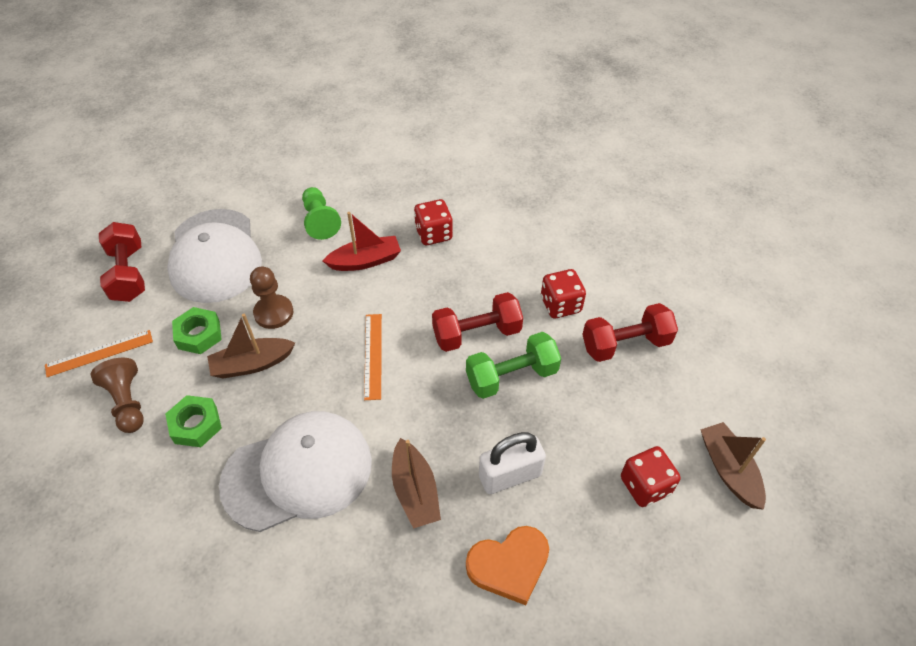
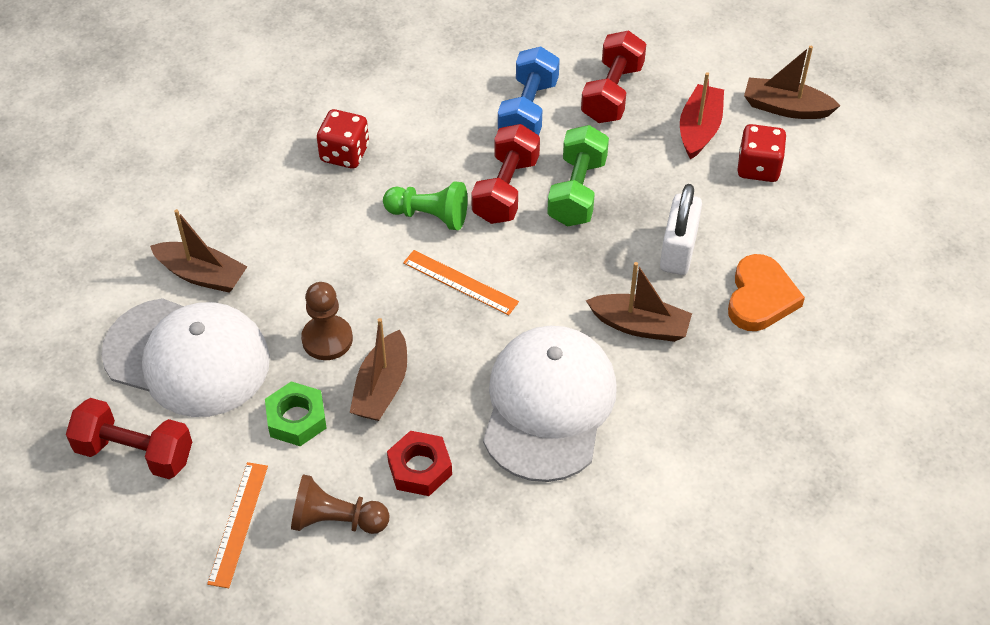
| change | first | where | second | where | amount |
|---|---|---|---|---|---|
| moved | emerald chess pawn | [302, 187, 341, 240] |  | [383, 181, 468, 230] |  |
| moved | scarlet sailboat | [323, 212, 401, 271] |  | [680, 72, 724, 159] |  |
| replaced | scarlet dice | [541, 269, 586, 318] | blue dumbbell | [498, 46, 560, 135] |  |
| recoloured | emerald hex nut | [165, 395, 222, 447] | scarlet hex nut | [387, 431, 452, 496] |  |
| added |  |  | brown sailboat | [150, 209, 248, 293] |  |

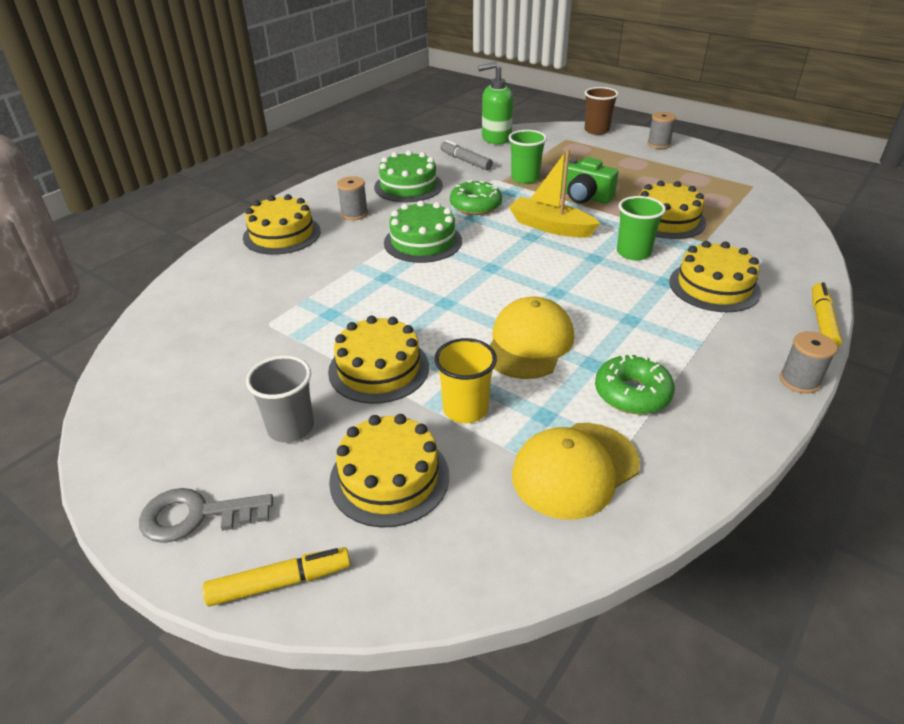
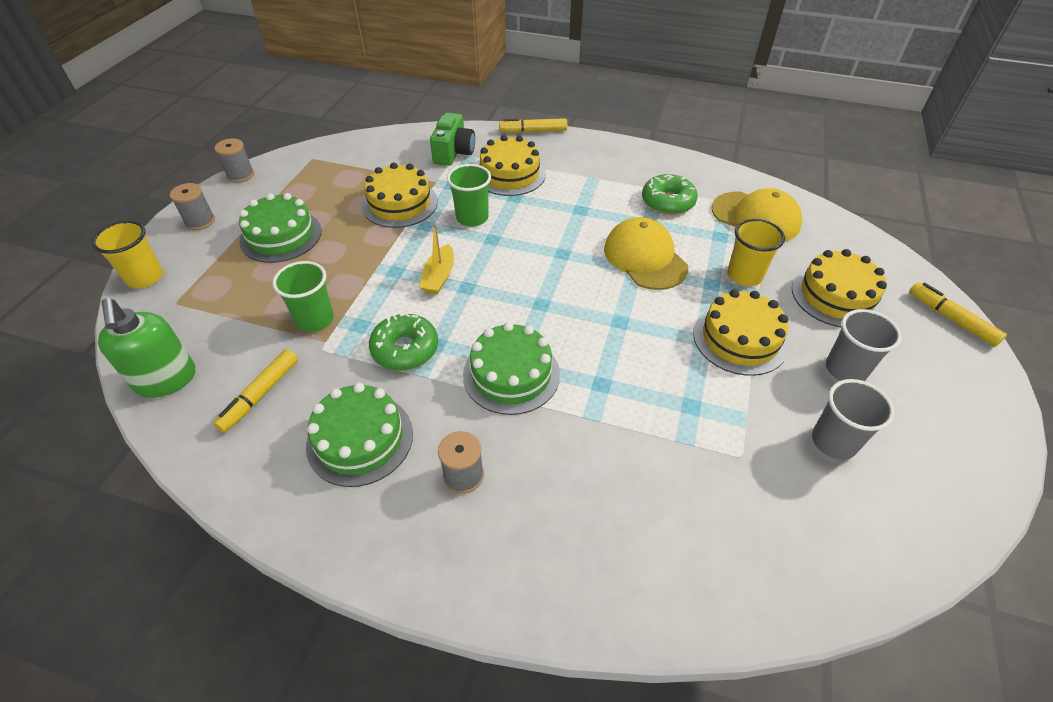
| change | first | where | second | where | amount |
|---|---|---|---|---|---|
| recoloured | brown cup | [584, 87, 619, 135] | yellow cup | [92, 221, 163, 288] |  |
| recoloured | gray felt pen | [440, 140, 493, 170] | yellow felt pen | [213, 349, 298, 433] |  |
| resized | yellow sailboat | [509, 149, 600, 238] |  | [419, 223, 454, 295] | x0.66 |
| moved | emerald camera | [561, 157, 619, 204] |  | [430, 113, 475, 166] |  |
| removed | yellow cake | [243, 194, 321, 255] |  |  |  |
| turned | yellow peaked cap | [489, 297, 574, 379] |  | [604, 217, 688, 290] | 60 degrees clockwise |
| moved | gray reel of thread | [780, 331, 837, 393] |  | [215, 138, 254, 183] |  |
| removed | gray door key | [139, 488, 273, 543] |  |  |  |
| added |  |  | emerald cake | [239, 193, 322, 263] |  |
| added |  |  | gray cup | [812, 379, 895, 460] |  |

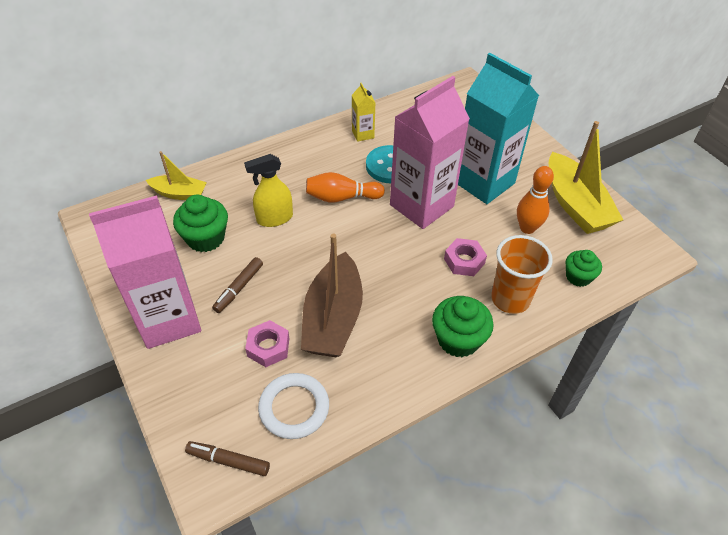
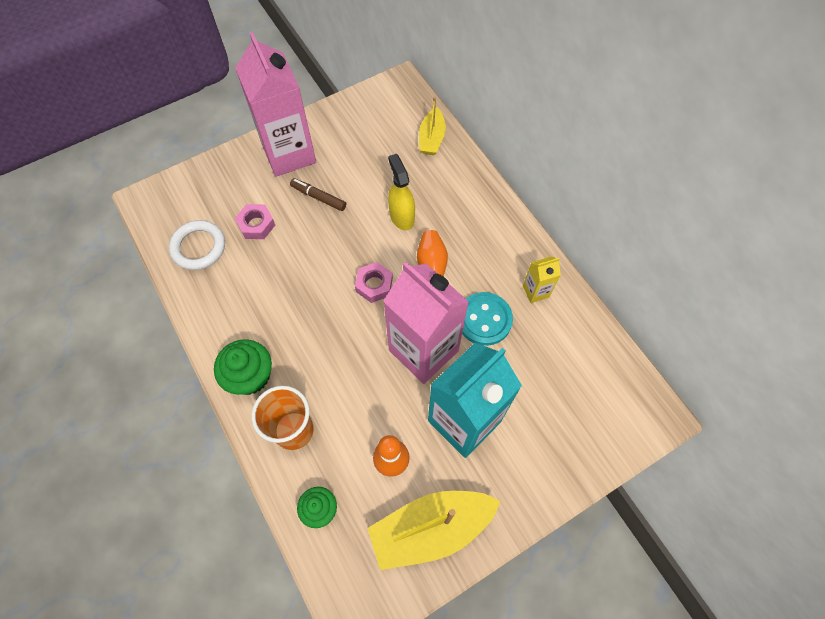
| change | first | where | second | where | amount |
|---|---|---|---|---|---|
| removed | emerald fairy cake | [173, 195, 228, 252] |  |  |  |
| removed | brown sailboat | [301, 234, 363, 357] |  |  |  |
| moved | pink hex nut | [444, 238, 487, 276] |  | [355, 262, 393, 303] |  |
| removed | brown felt pen | [185, 441, 270, 476] |  |  |  |

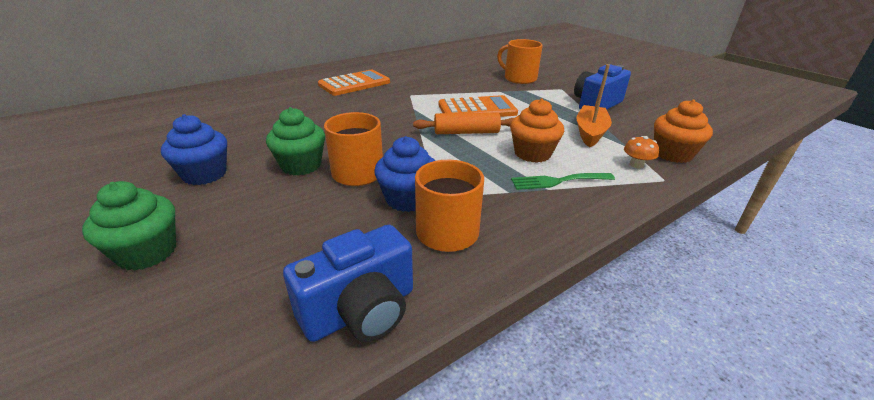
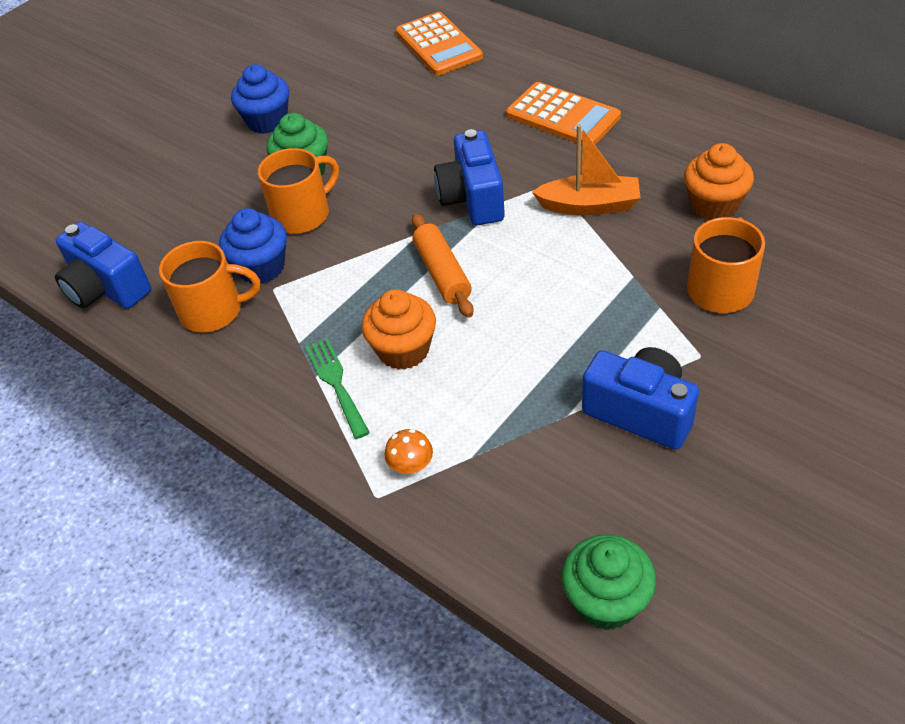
| change | first | where | second | where | amount |
|---|---|---|---|---|---|
| moved | orange-coloured sailboat | [576, 64, 612, 147] |  | [532, 124, 641, 215] |  |
| moved | orange-coloured adding machine | [439, 95, 518, 117] |  | [396, 12, 483, 75] |  |
| moved | orange-coloured fairy cake | [654, 100, 713, 163] |  | [684, 143, 754, 220] |  |
| moved | emerald fairy cake | [82, 181, 176, 271] |  | [562, 535, 656, 630] |  |
| added |  |  | blue camera | [434, 129, 505, 225] |  |

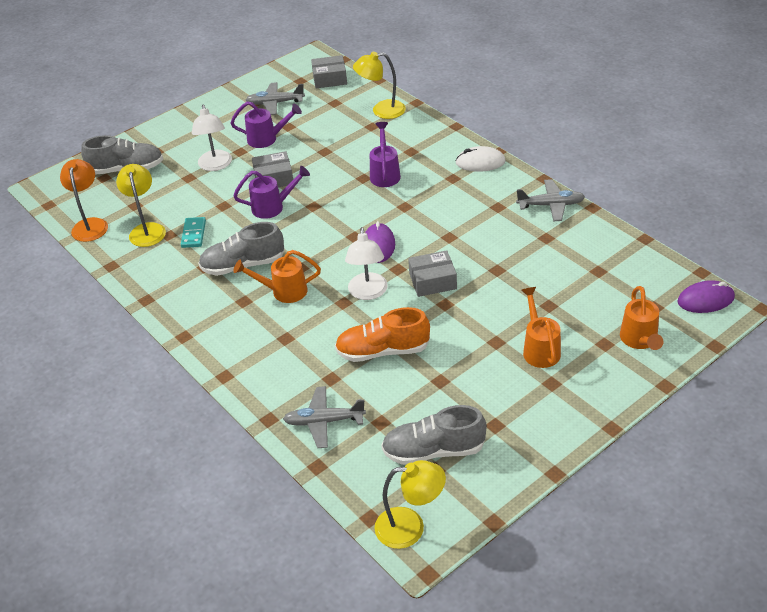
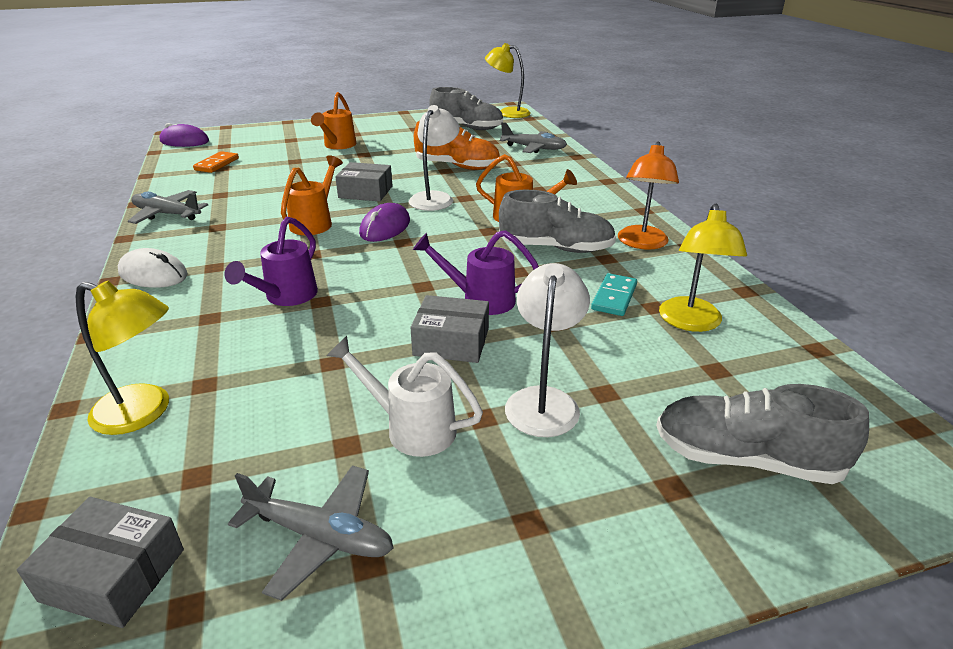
| change | first | where | second | where | amount |
|---|---|---|---|---|---|
| recoloured | purple sprinkling can | [230, 101, 302, 148] | white sprinkling can | [326, 336, 483, 457] |  |
| moved | orange-coloured reading lamp | [60, 159, 108, 242] |  | [618, 141, 679, 250] |  |
| moved | orange-coloured sprinkling can | [620, 286, 663, 350] |  | [281, 155, 343, 235] |  |
| added |  |  | orange-coloured domino | [193, 151, 239, 173] |  |

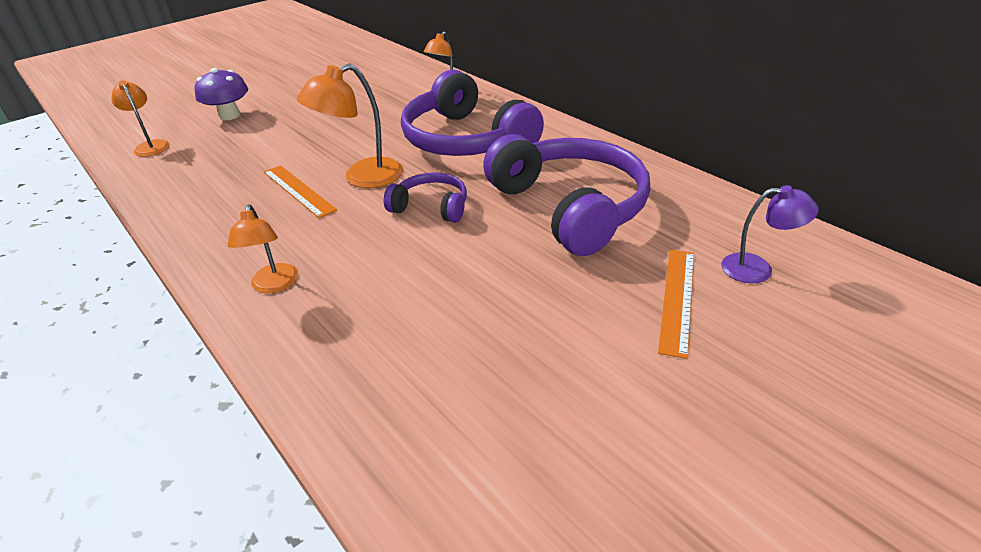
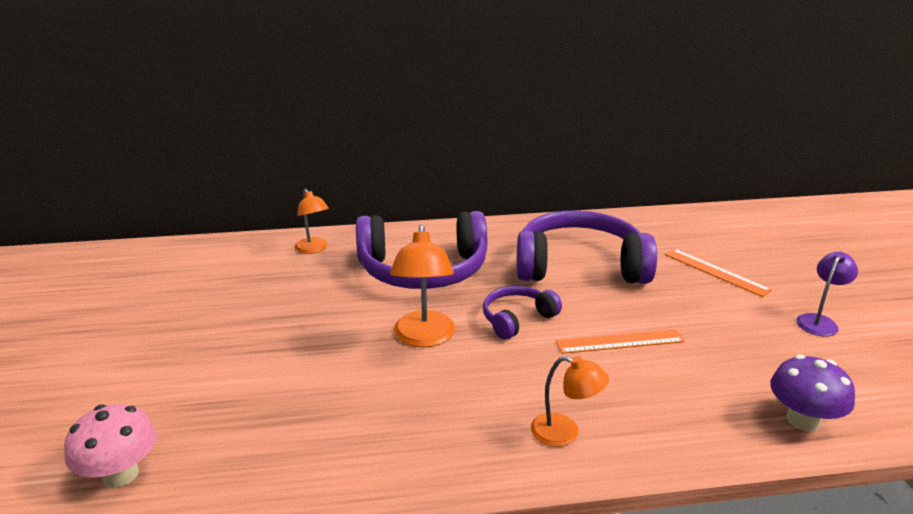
| change | first | where | second | where | amount |
|---|---|---|---|---|---|
| moved | purple toadstool | [194, 68, 248, 120] |  | [770, 355, 855, 431] |  |
| replaced | orange-coloured reading lamp | [111, 80, 169, 157] | pink toadstool | [64, 404, 157, 487] |  |
| moved | orange-coloured ruler | [264, 165, 337, 218] |  | [556, 329, 685, 354] |  |
| moved | purple reading lamp | [721, 185, 819, 283] |  | [796, 252, 858, 336] |  |

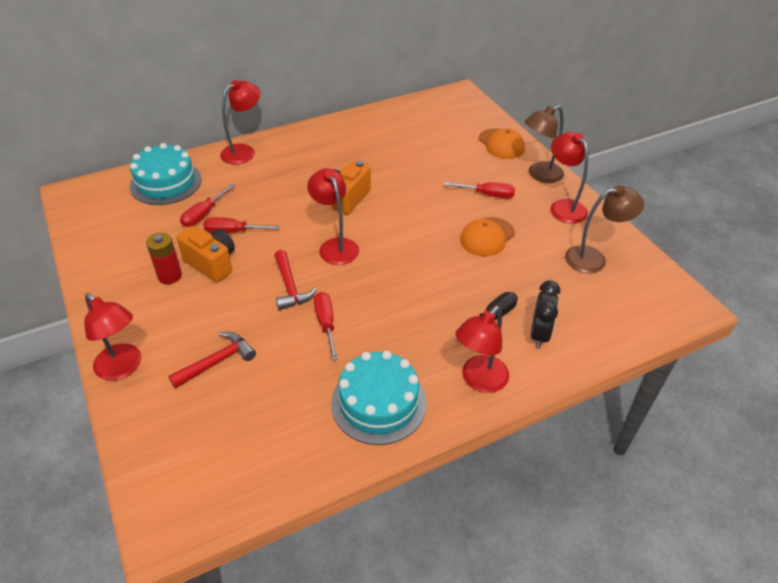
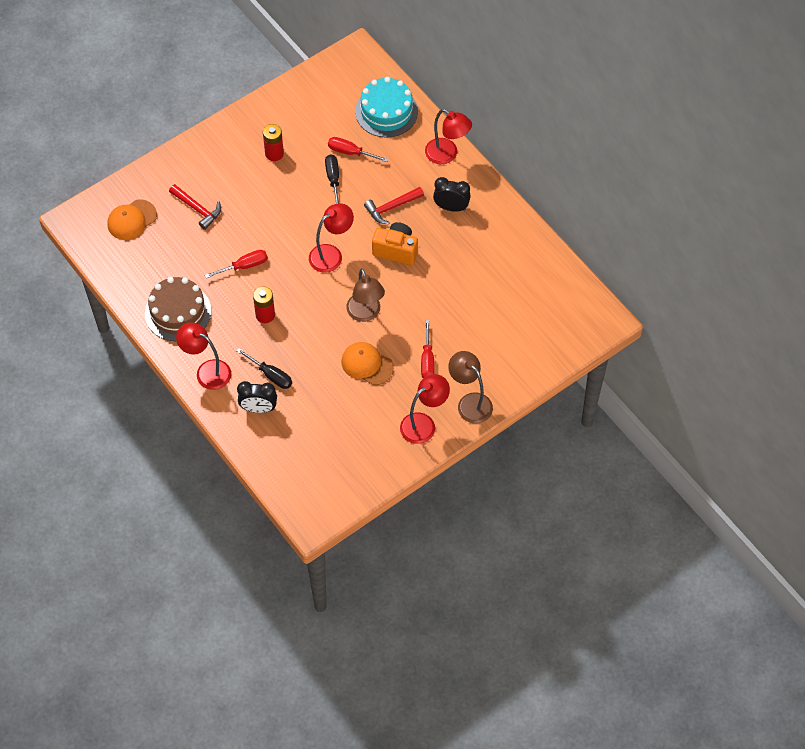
| change | first | where | second | where | amount |
|---|---|---|---|---|---|
| moved | orange-coloured peaked cap | [479, 128, 525, 159] |  | [107, 199, 157, 240] |  |
| moved | brown reading lamp | [565, 185, 644, 273] |  | [346, 268, 385, 322] |  |
| recoloured | scarlet hand screwdriver | [204, 217, 280, 233] | ebony hand screwdriver | [325, 154, 339, 204] |  |
| removed | orange-coloured camera | [177, 226, 235, 282] |  |  |  |
| moved | scarlet claw hammer | [274, 250, 317, 310] |  | [364, 187, 424, 224] |  |
| removed | scarlet reading lamp | [84, 293, 141, 381] |  |  |  |
| recoloured | turquoise cake | [331, 351, 427, 445] | brown cake | [145, 277, 211, 341] |  |
| added |  |  | ebony alarm clock | [433, 177, 471, 212] |  |
| added |  |  | scarlet power cell | [253, 287, 275, 323] |  |

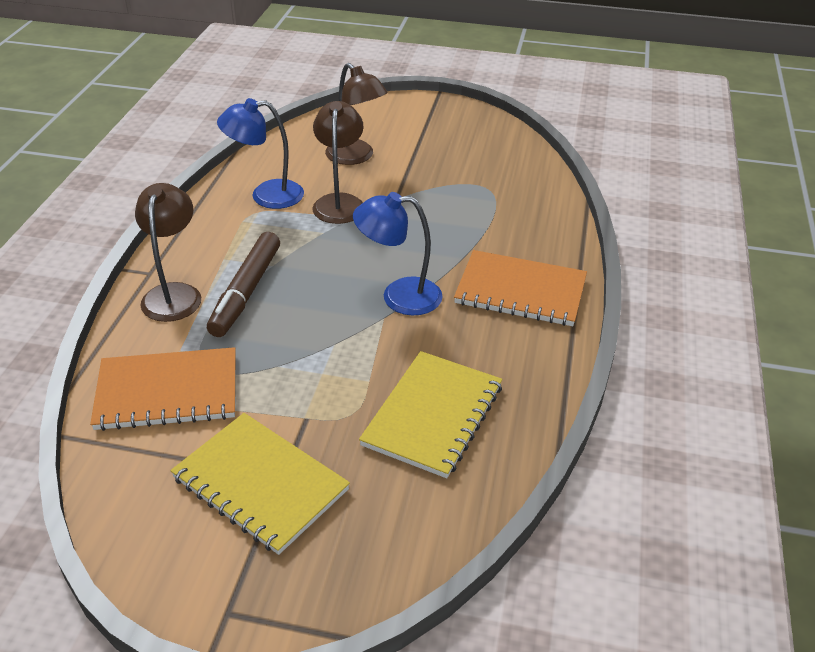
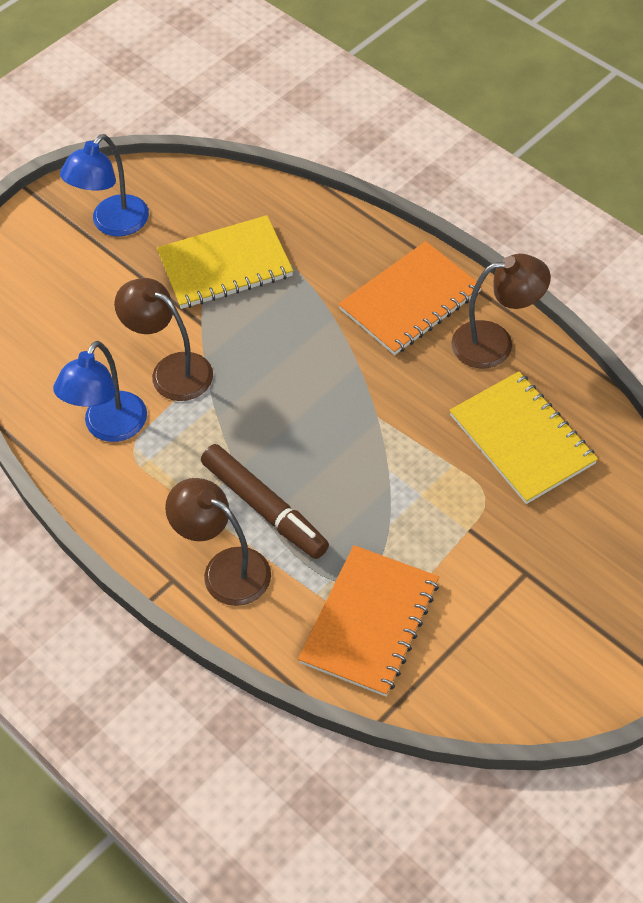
| change | first | where | second | where | amount |
|---|---|---|---|---|---|
| moved | brown reading lamp | [325, 63, 388, 165] |  | [451, 254, 551, 369] |  |
| moved | blue reading lamp | [353, 192, 443, 315] |  | [60, 134, 149, 236] |  |
| moved | yellow exercise book | [170, 413, 350, 555] |  | [157, 215, 293, 309] |  |

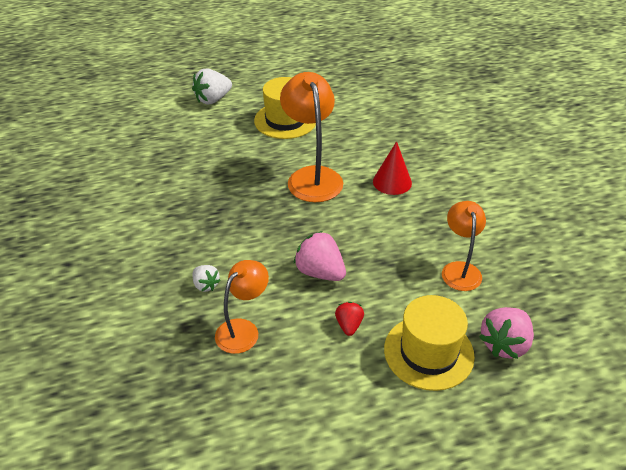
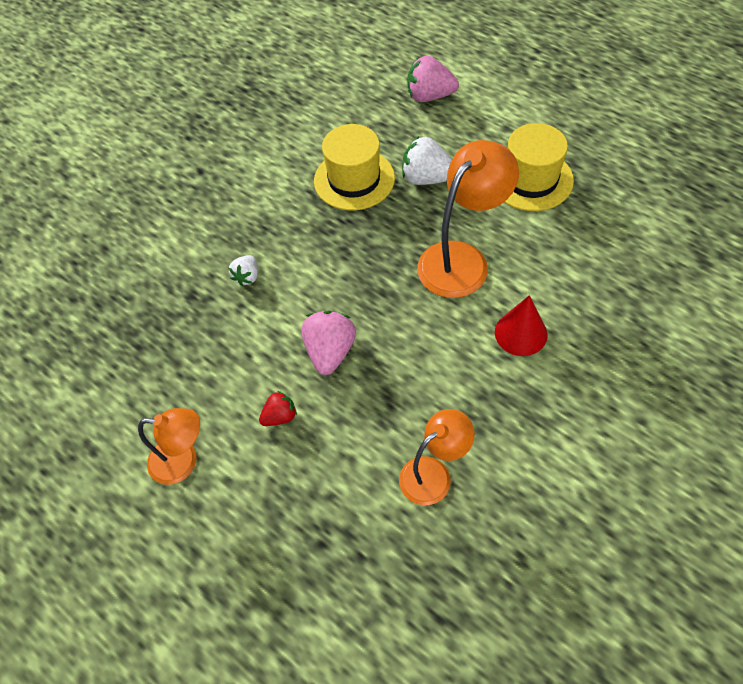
| change | first | where | second | where | amount |
|---|---|---|---|---|---|
| moved | white berry | [192, 68, 232, 104] |  | [402, 136, 452, 185] |  |
| moved | orange-coloured reading lamp | [215, 260, 269, 354] |  | [138, 408, 200, 485] |  |
| moved | yellow tall hat | [384, 295, 475, 391] |  | [314, 124, 395, 210] |  |
| moved | pink berry | [479, 307, 534, 359] |  | [407, 56, 459, 102] |  |

